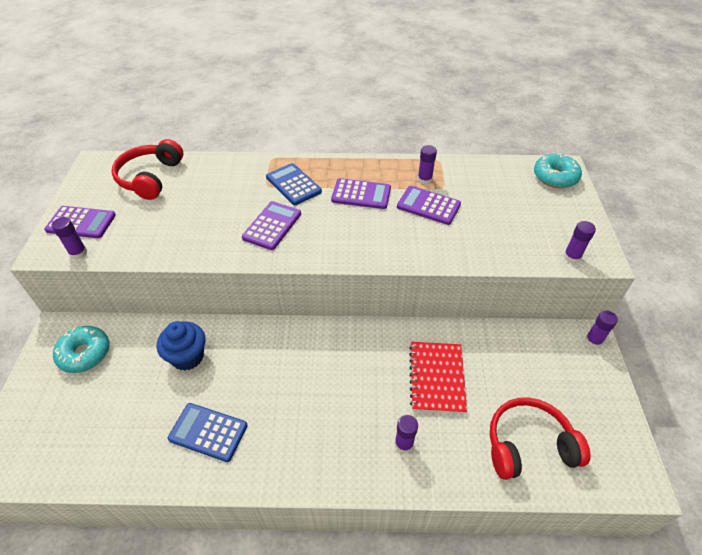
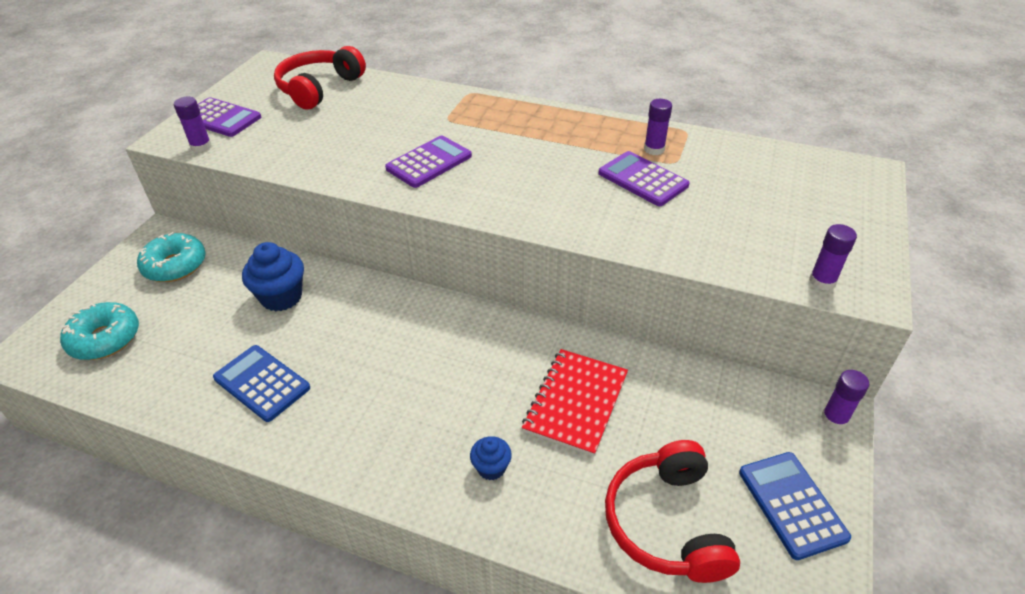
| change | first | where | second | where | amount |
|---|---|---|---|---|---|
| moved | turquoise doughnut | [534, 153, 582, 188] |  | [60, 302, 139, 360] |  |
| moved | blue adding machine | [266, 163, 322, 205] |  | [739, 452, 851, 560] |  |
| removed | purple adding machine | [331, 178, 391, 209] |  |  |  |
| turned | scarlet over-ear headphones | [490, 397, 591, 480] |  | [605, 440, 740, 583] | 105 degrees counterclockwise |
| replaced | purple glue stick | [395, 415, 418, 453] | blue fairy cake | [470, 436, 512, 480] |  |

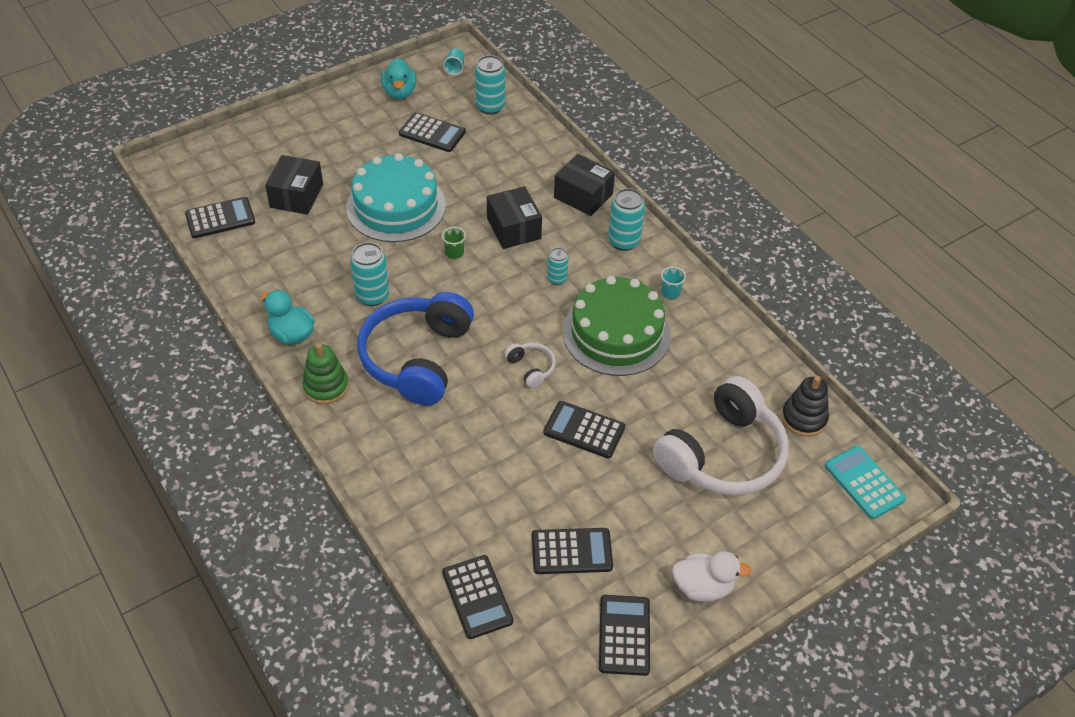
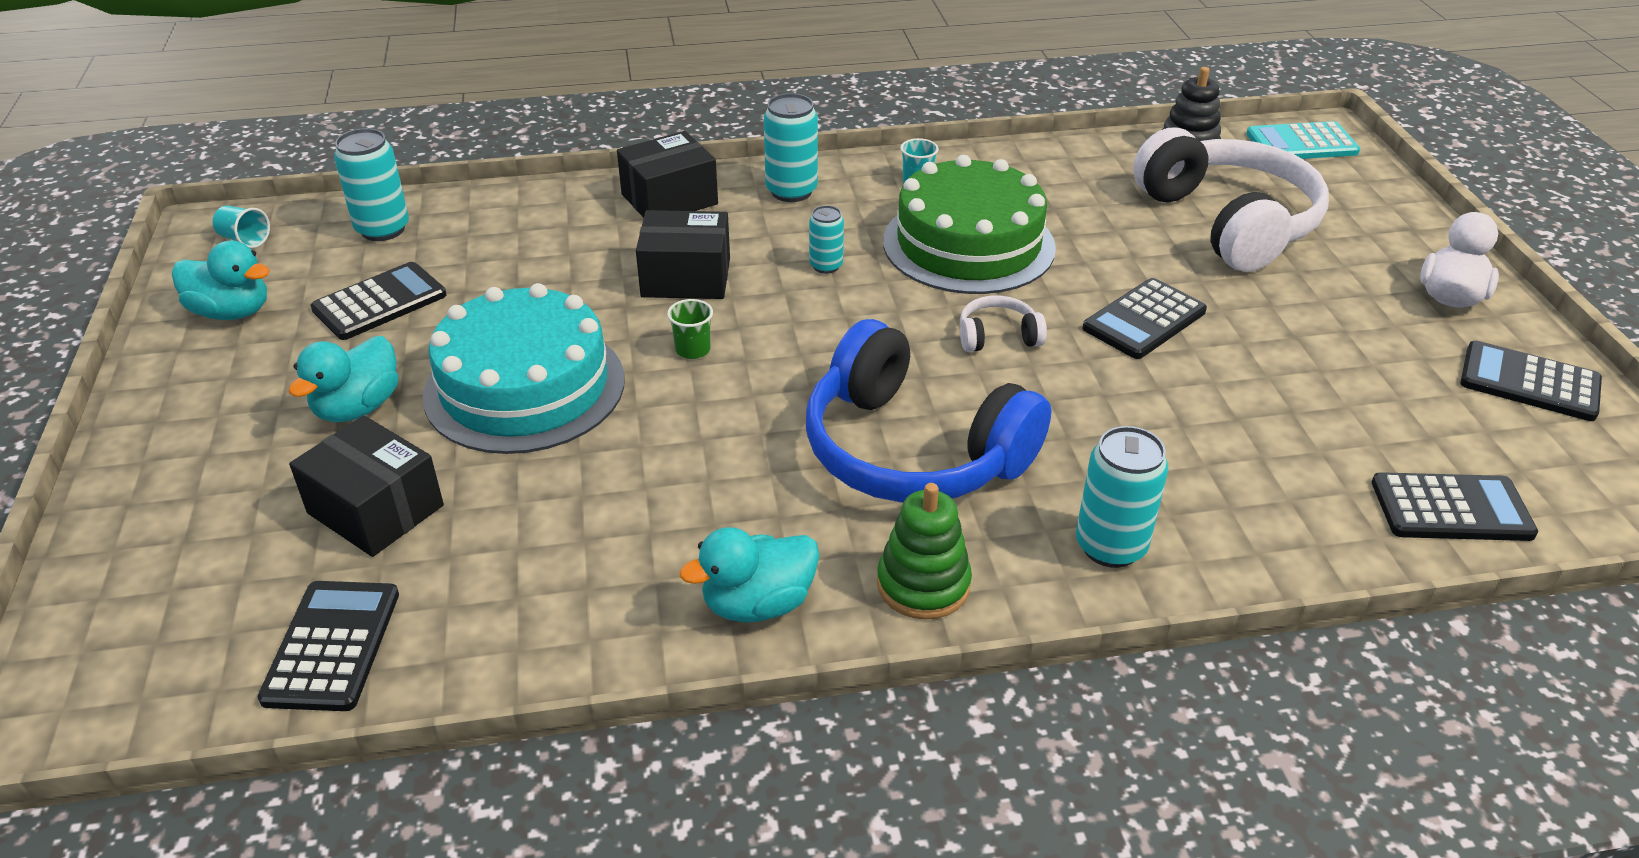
| change | first | where | second | where | amount |
|---|---|---|---|---|---|
| moved | turquoise soda can | [350, 242, 389, 306] |  | [1076, 426, 1168, 568] |  |
| removed | ebony adding machine | [532, 528, 613, 574] |  |  |  |
| added |  |  | turquoise toy duck | [289, 336, 398, 422] |  |

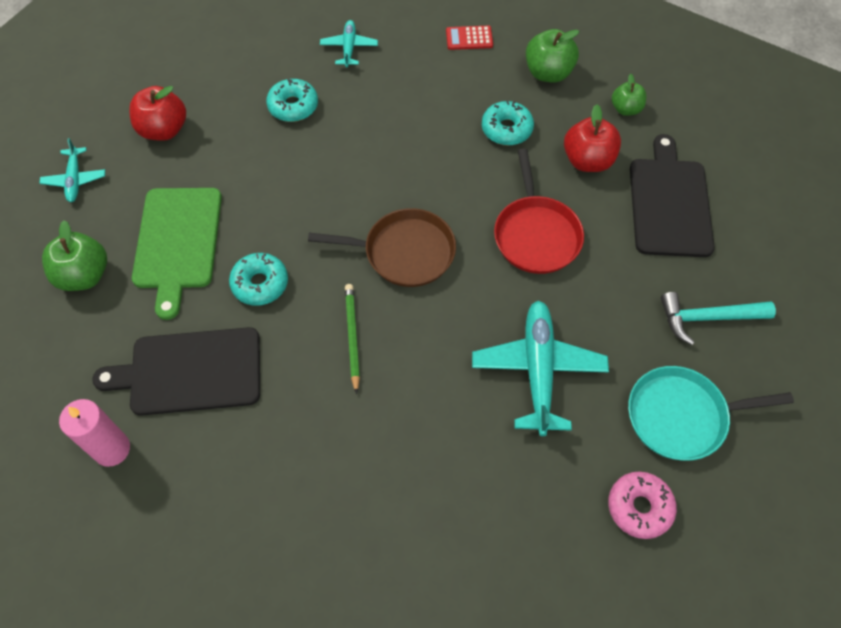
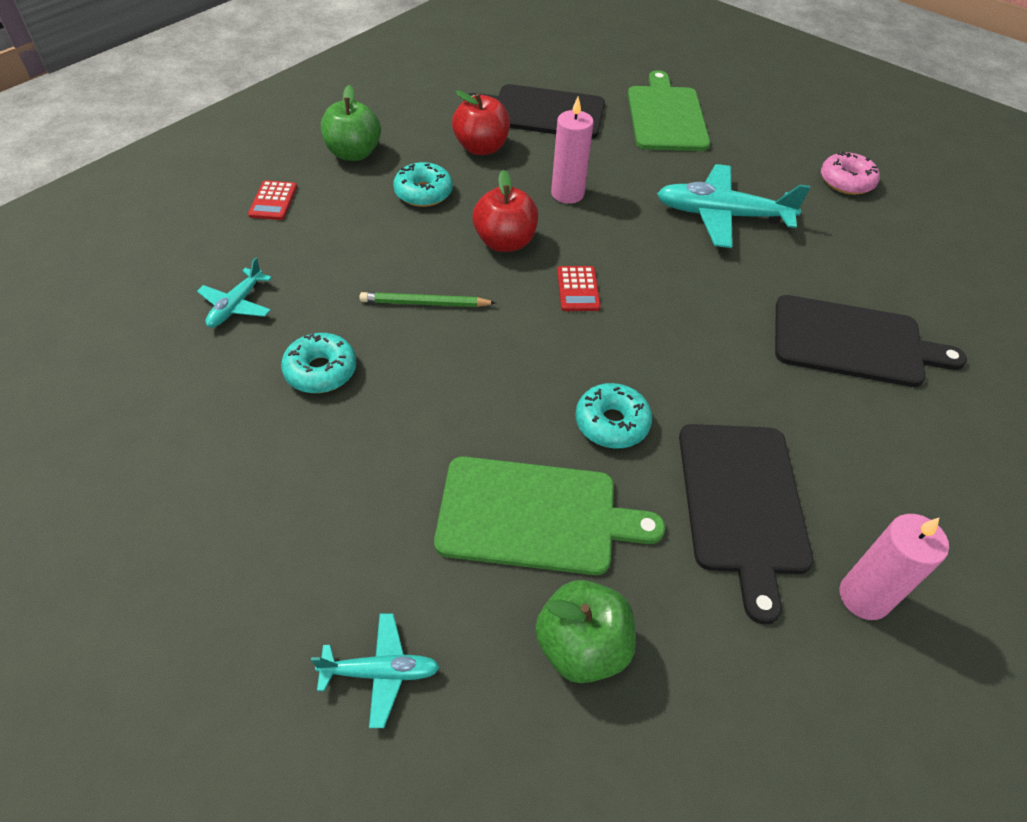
| change | first | where | second | where | amount |
|---|---|---|---|---|---|
| turned | turquoise aeroplane | [320, 20, 378, 67] |  | [197, 258, 272, 328] | 75 degrees counterclockwise |
| removed | emerald apple fruit | [612, 74, 647, 116] |  |  |  |
| moved | scarlet apple fruit | [129, 86, 186, 141] |  | [472, 170, 538, 252] |  |
| replaced | scarlet skillet | [494, 149, 584, 274] | pink pillar candle | [551, 97, 594, 204] |  |
| replaced | brown skillet | [308, 208, 456, 287] | scarlet adding machine | [557, 266, 601, 311] |  |
| moved | emerald lead pencil | [345, 284, 360, 394] |  | [360, 292, 496, 307] |  |
| replaced | turquoise claw hammer | [661, 292, 776, 345] | emerald chopping board | [628, 70, 710, 151] |  |
| removed | turquoise skillet | [628, 366, 794, 461] |  |  |  |
| added |  |  | ebony chopping board | [775, 295, 967, 387] |  |

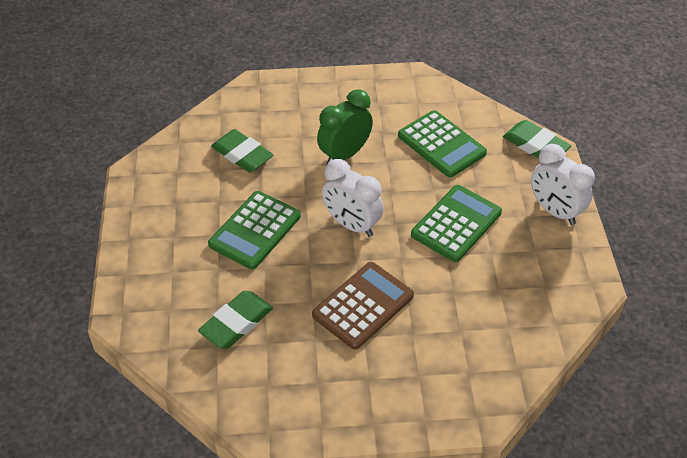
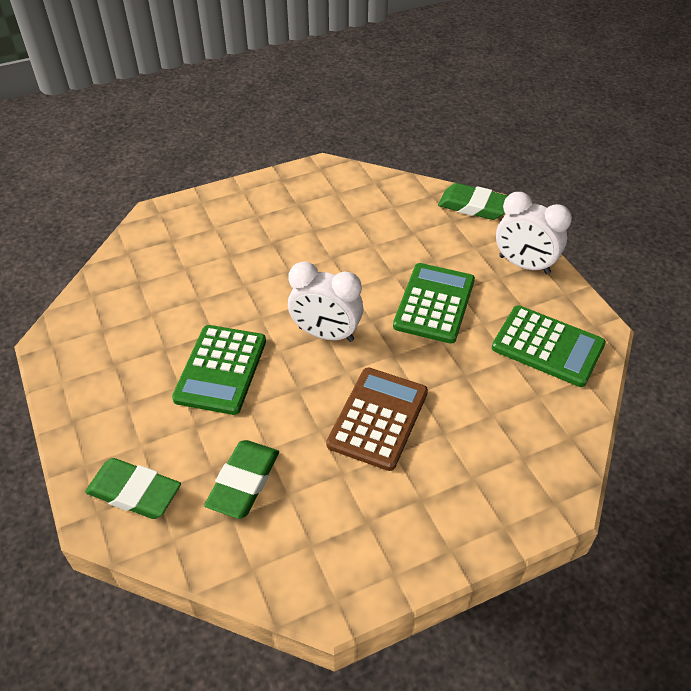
| change | first | where | second | where | amount |
|---|---|---|---|---|---|
| removed | emerald alarm clock | [317, 89, 373, 164] |  |  |  |
| moved | emerald adding machine | [398, 110, 487, 177] |  | [492, 305, 606, 387] |  |
| moved | emerald gum eraser | [211, 129, 274, 172] |  | [85, 458, 181, 519] |  |

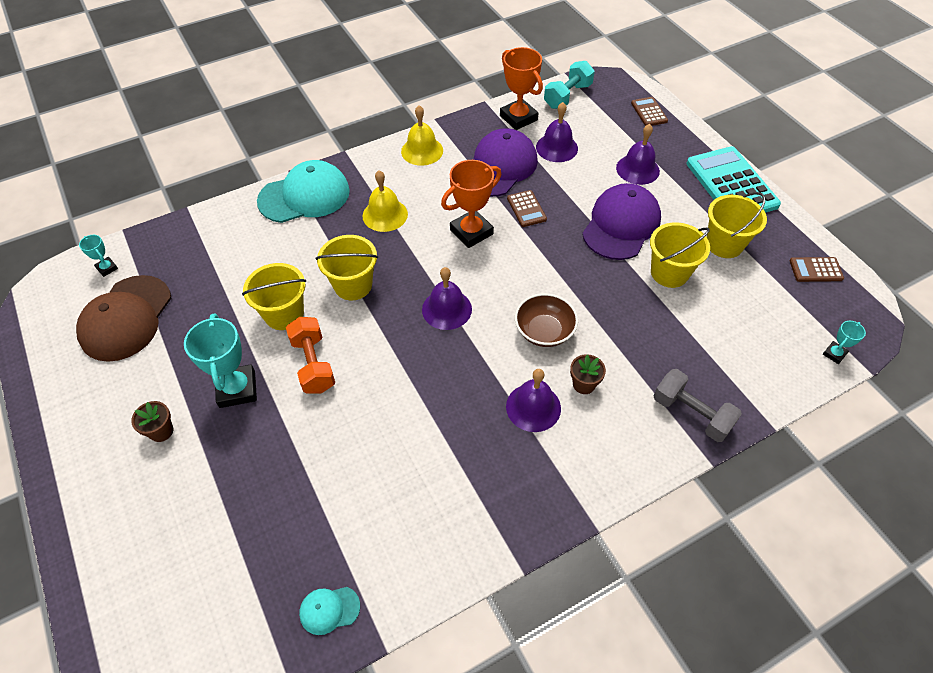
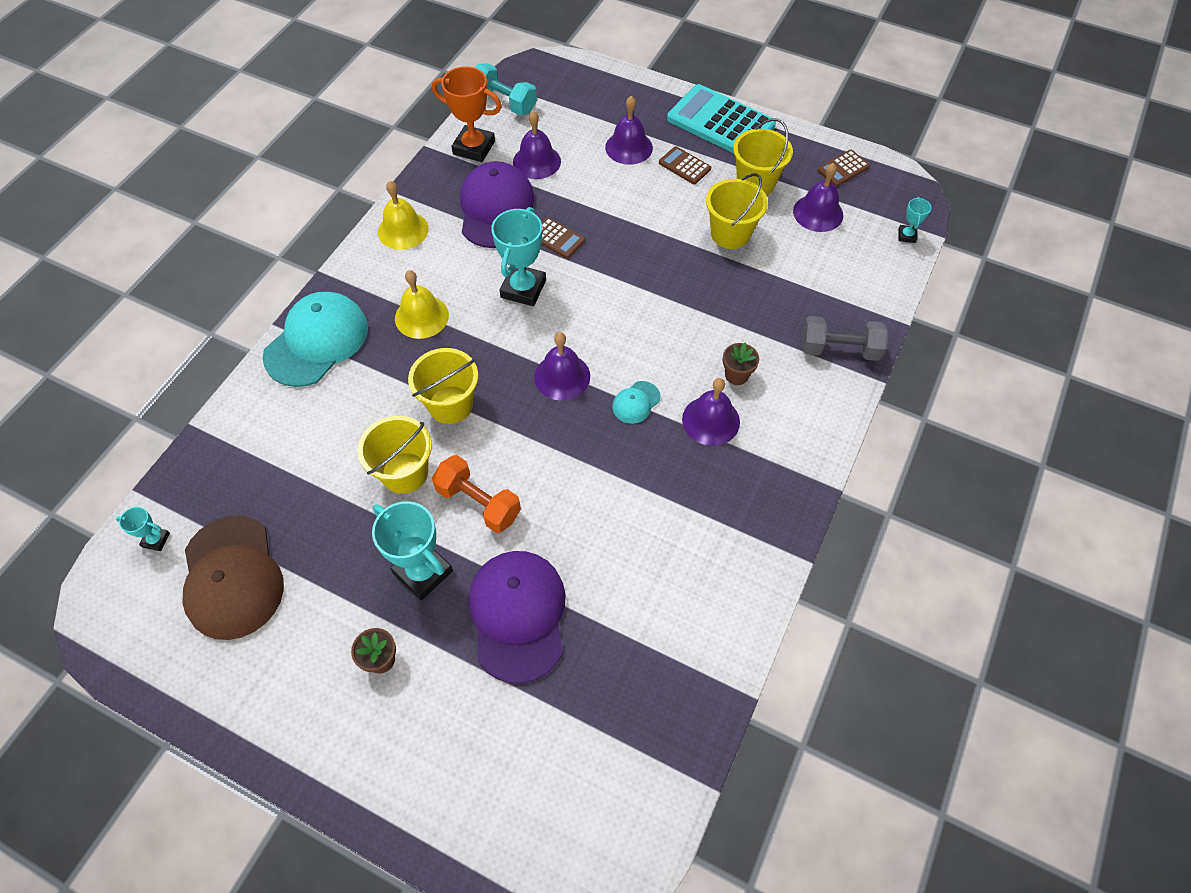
| change | first | where | second | where | amount |
|---|---|---|---|---|---|
| turned | turquoise dumbbell | [544, 61, 595, 109] |  | [475, 63, 537, 115] | 60 degrees counterclockwise |
| moved | brown adding machine | [631, 97, 668, 126] |  | [659, 146, 711, 184] |  |
| recoloured | orange-coloured trophy | [441, 160, 501, 248] | turquoise trophy | [491, 207, 546, 306] |  |
| moved | purple peaked cap | [582, 183, 661, 260] |  | [469, 551, 566, 684] |  |
| removed | brown deep dish | [515, 293, 578, 347] |  |  |  |
| moved | turquoise peaked cap | [299, 587, 360, 635] |  | [612, 381, 661, 424] |  |
| added |  |  | purple school bell | [793, 163, 843, 232] |  |

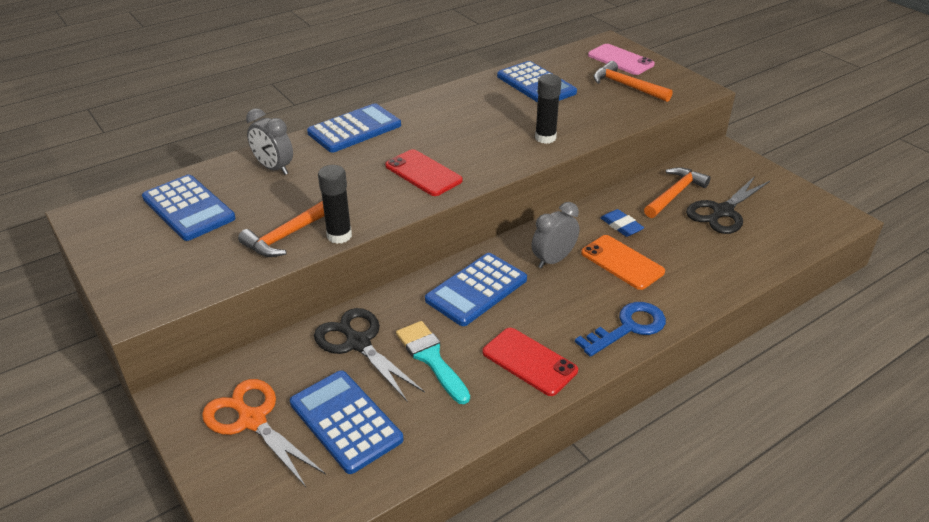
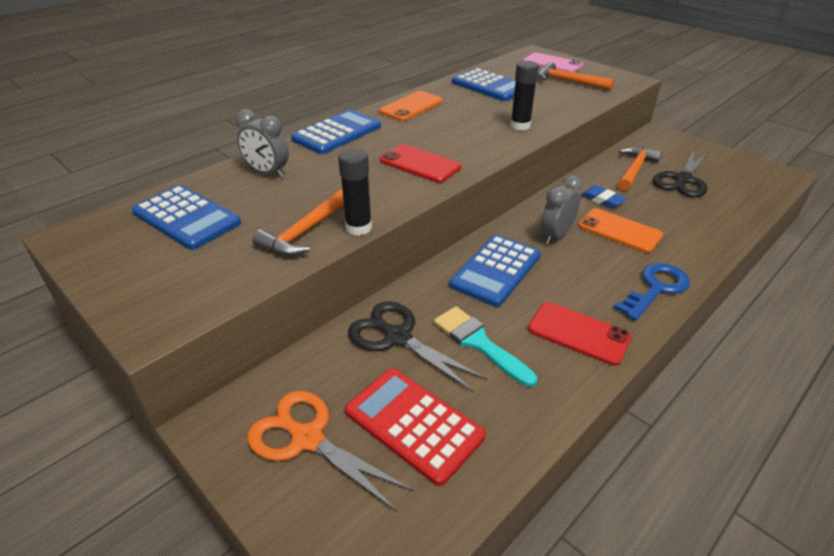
| change | first | where | second | where | amount |
|---|---|---|---|---|---|
| recoloured | blue adding machine | [290, 370, 403, 474] | scarlet adding machine | [345, 368, 486, 486] |  |
| added |  |  | orange-coloured smartphone | [379, 91, 443, 121] |  |

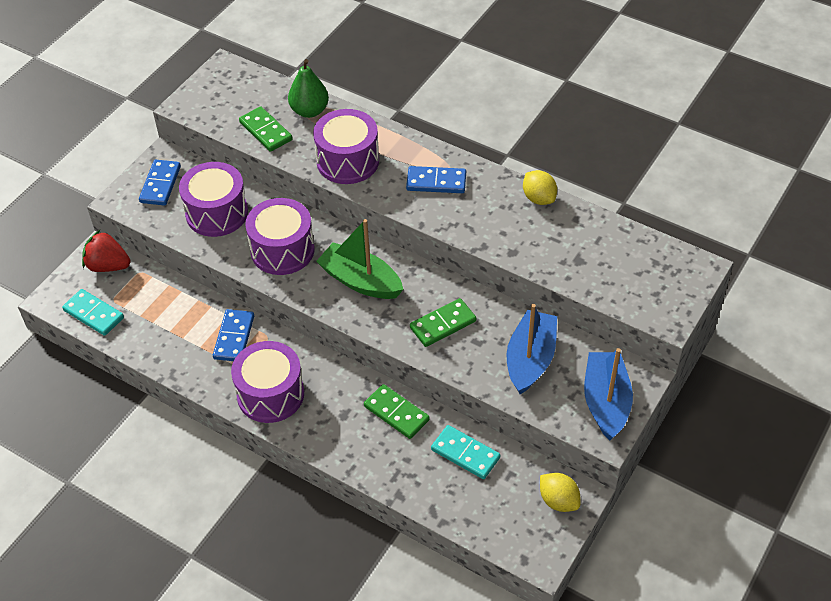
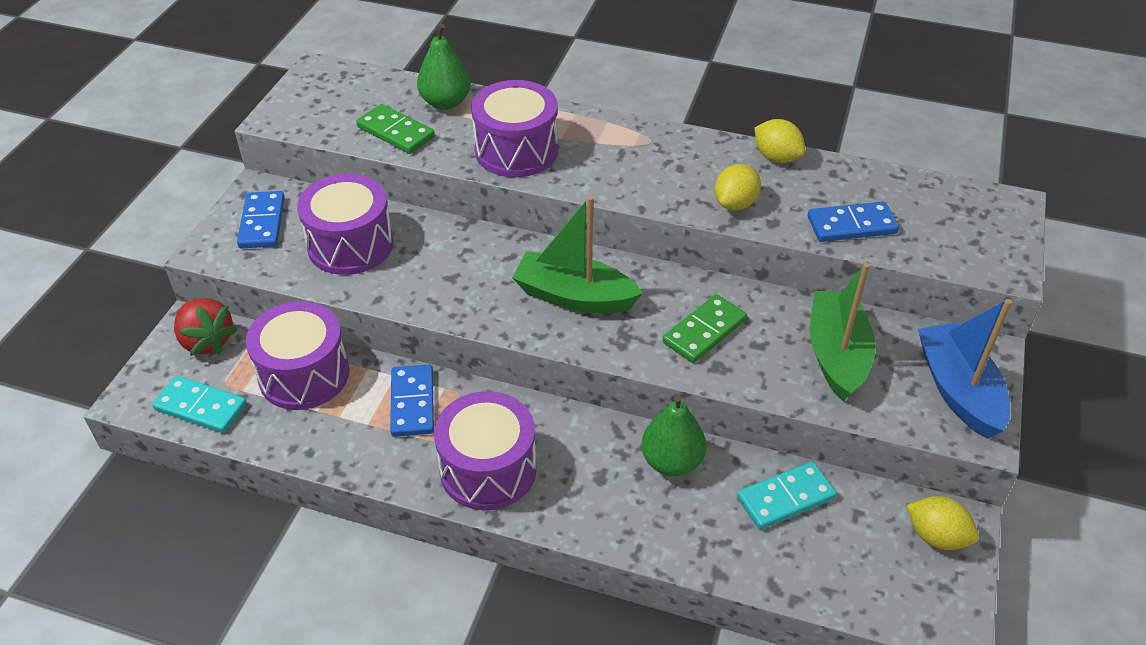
| change | first | where | second | where | amount |
|---|---|---|---|---|---|
| moved | blue domino | [406, 166, 466, 193] |  | [808, 201, 899, 242] |  |
| moved | purple toy drum | [245, 198, 315, 275] |  | [246, 301, 349, 410] |  |
| turned | scarlet berry | [82, 230, 130, 272] |  | [174, 298, 238, 356] | 135 degrees counterclockwise |
| recoloured | blue sailboat | [507, 304, 557, 394] | emerald sailboat | [810, 263, 876, 402] |  |
| replaced | emerald domino | [364, 384, 430, 439] | emerald toy pear | [641, 395, 706, 476] |  |
| turned | turquoise domino | [431, 425, 501, 479] |  | [737, 461, 837, 530] | 45 degrees counterclockwise |
| added |  |  | yellow citrus fruit | [715, 164, 761, 210] |  |

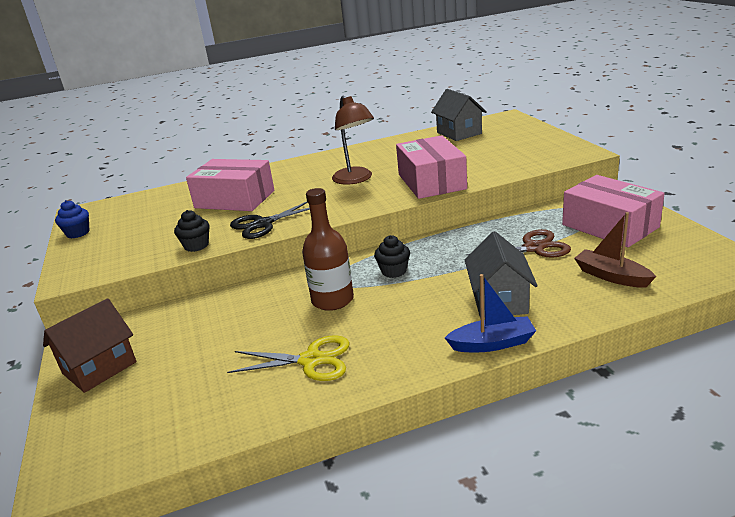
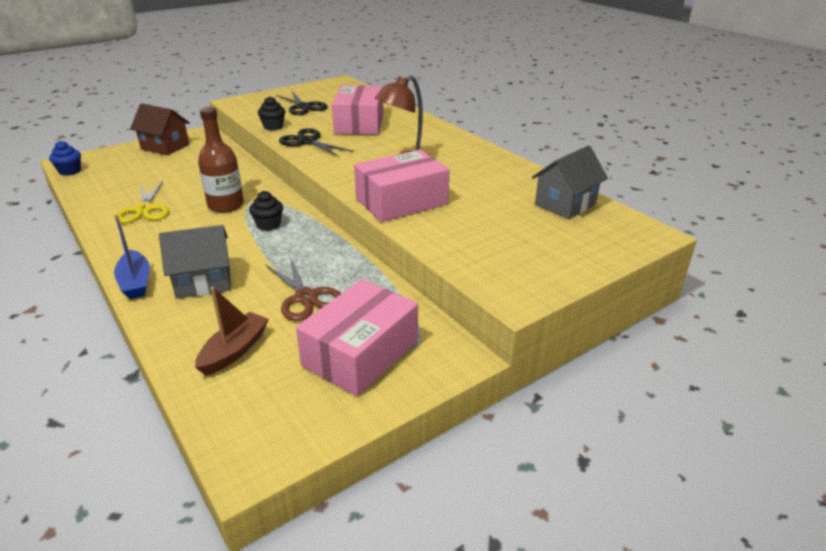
| change | first | where | second | where | amount |
|---|---|---|---|---|---|
| moved | blue fairy cake | [55, 200, 90, 238] |  | [49, 141, 81, 176] |  |
| added |  |  | ebony shears | [276, 92, 328, 115] |  |

